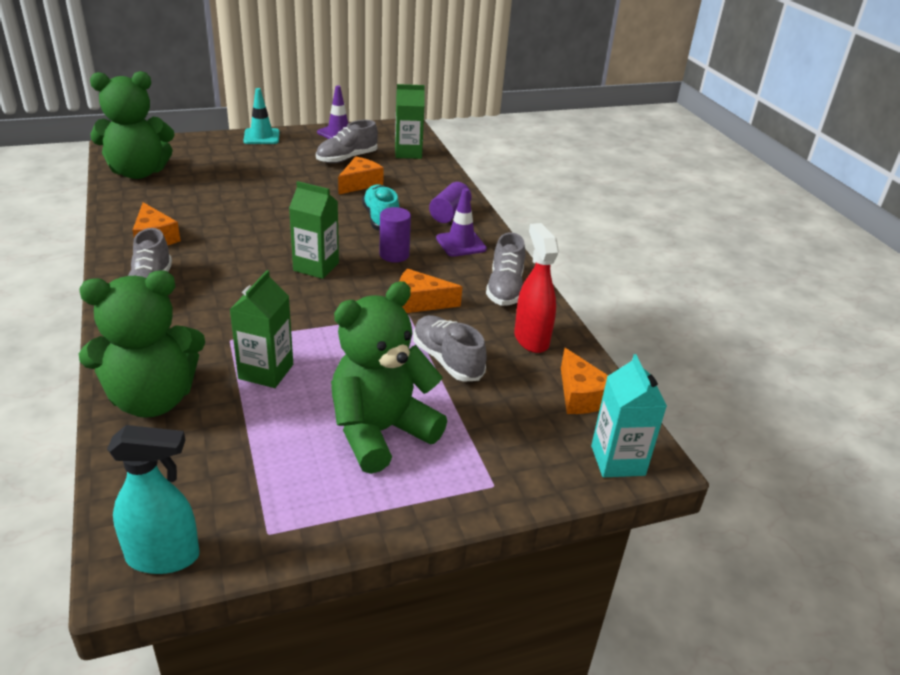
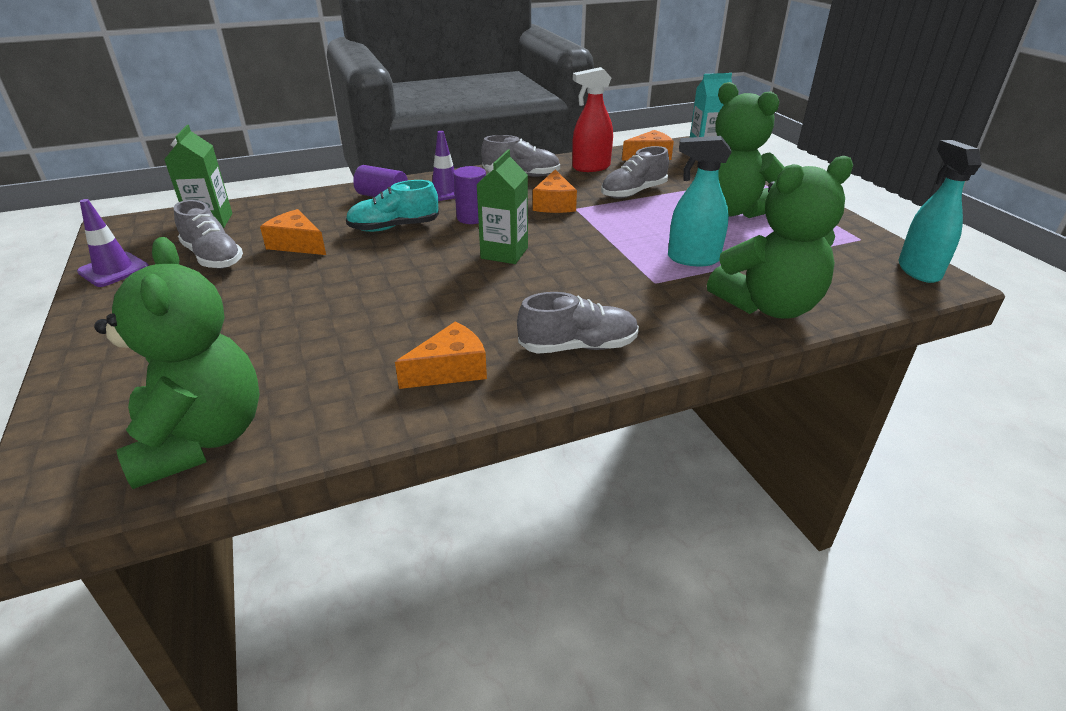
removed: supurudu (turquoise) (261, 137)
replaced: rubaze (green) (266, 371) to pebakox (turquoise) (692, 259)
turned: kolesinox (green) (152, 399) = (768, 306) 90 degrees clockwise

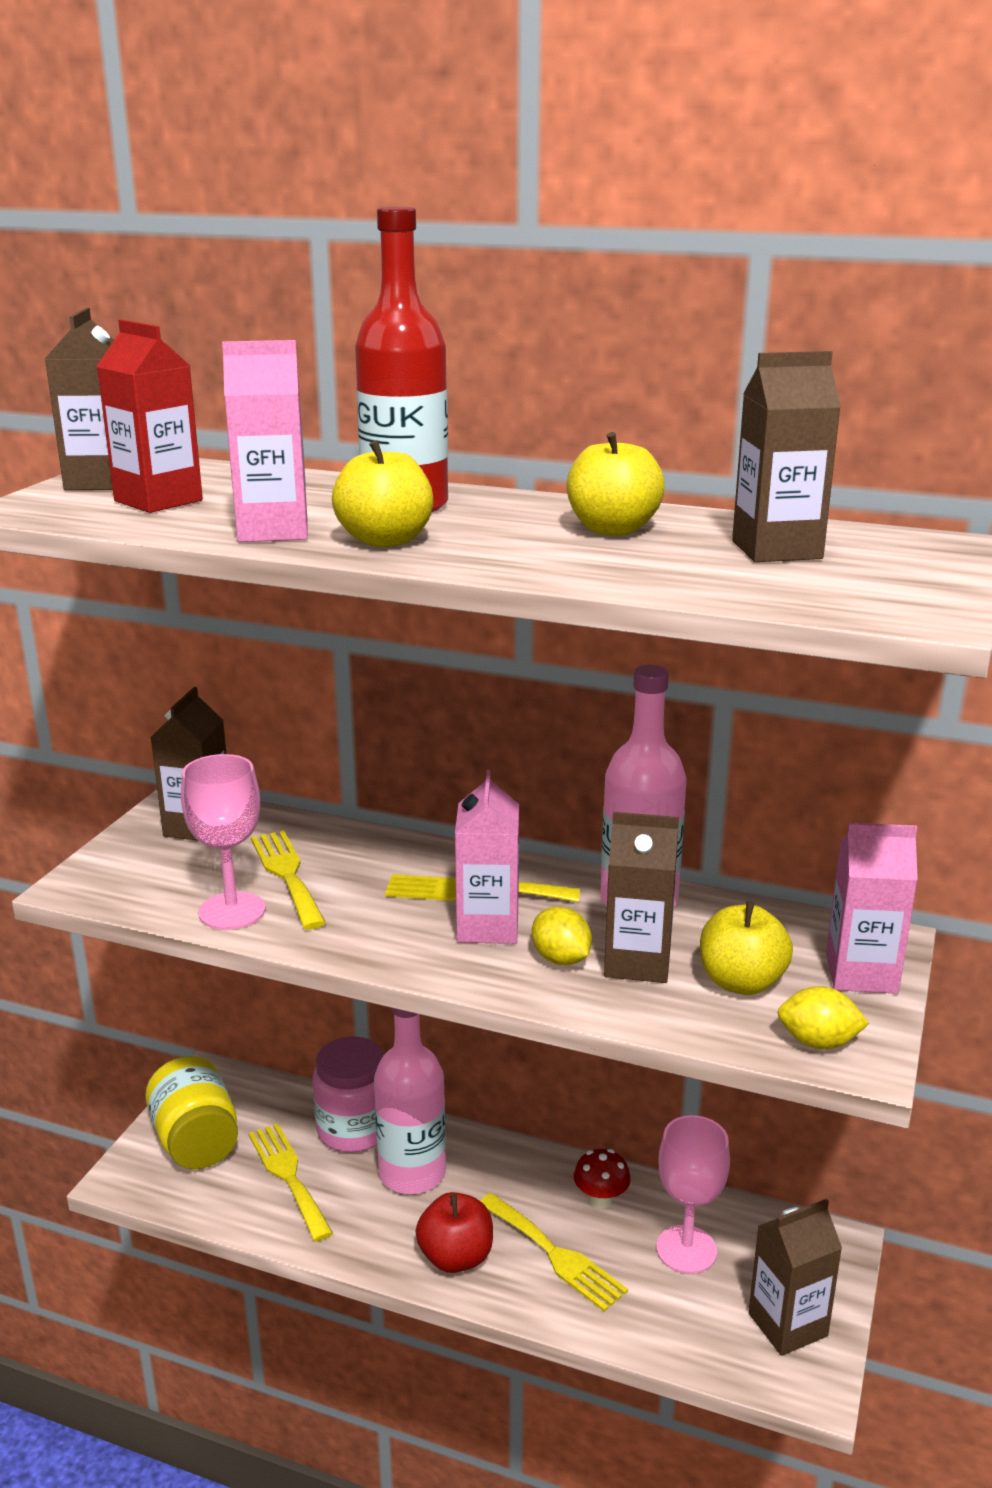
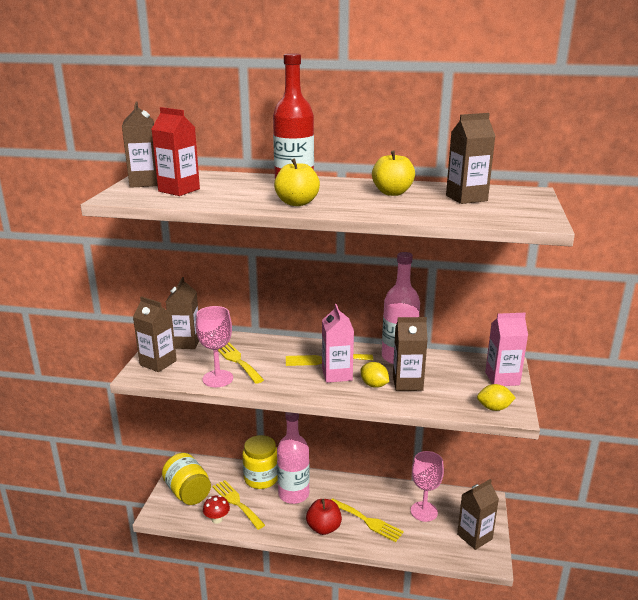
removed: rubaze (pink) (273, 531); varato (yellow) (741, 982)
added: rubaze (brown) (158, 363)
moved: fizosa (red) (601, 1199) to (217, 519)
recoloured: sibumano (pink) (354, 1129) to sibumano (yellow) (261, 478)

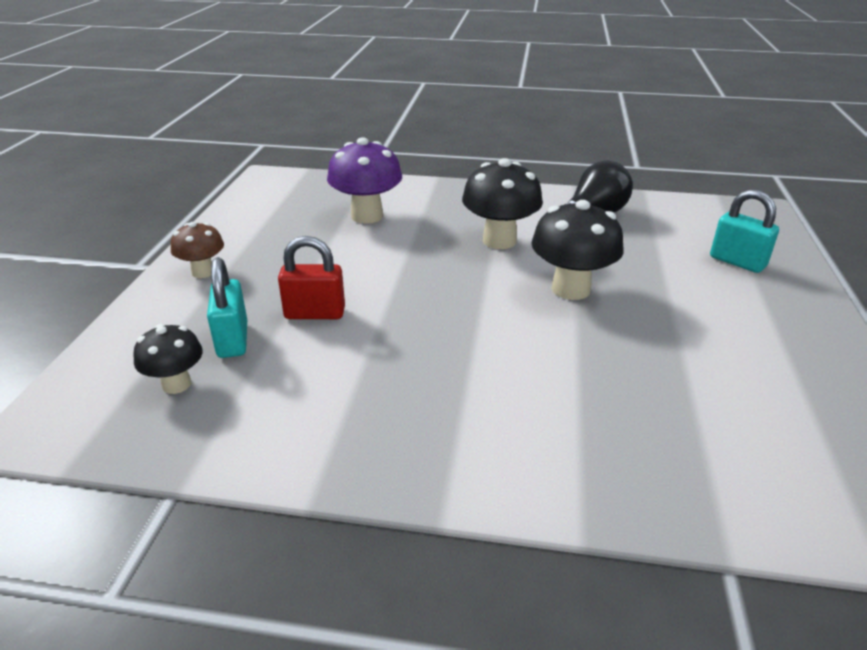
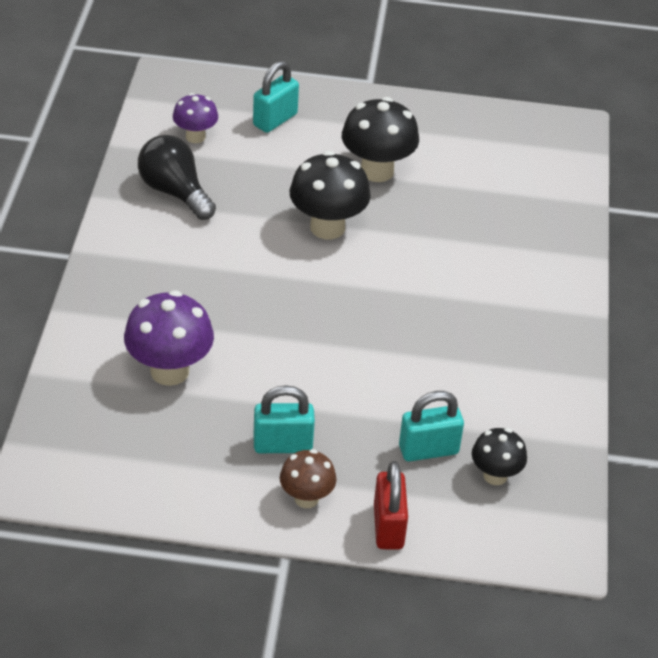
added: fizosa (purple) (195, 137); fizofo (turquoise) (282, 445)
moved: fizosa (black) (499, 241) to (377, 171); fizofo (red) (315, 313) to (388, 527)

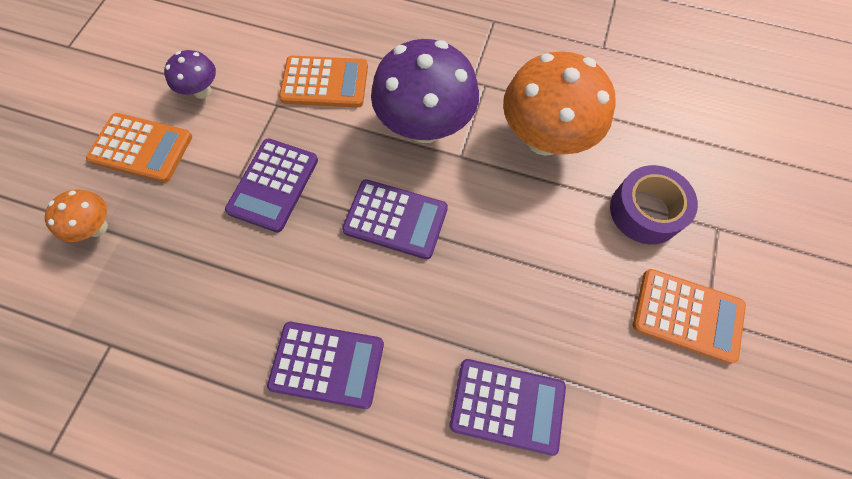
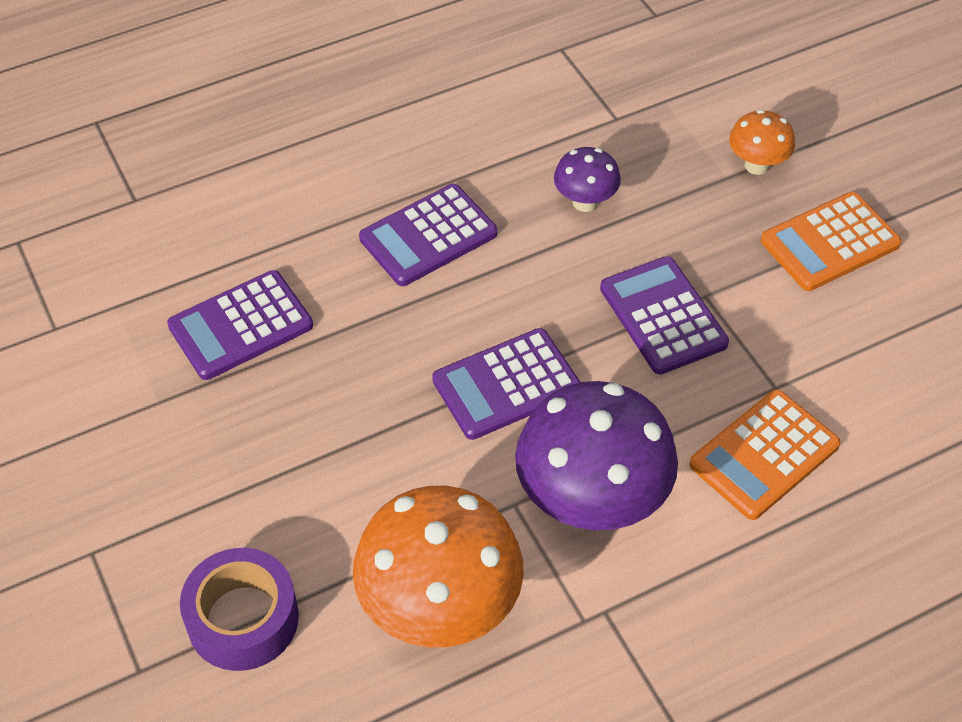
removed: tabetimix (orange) (687, 315)
moved: fizosa (purple) (202, 91) to (585, 202)

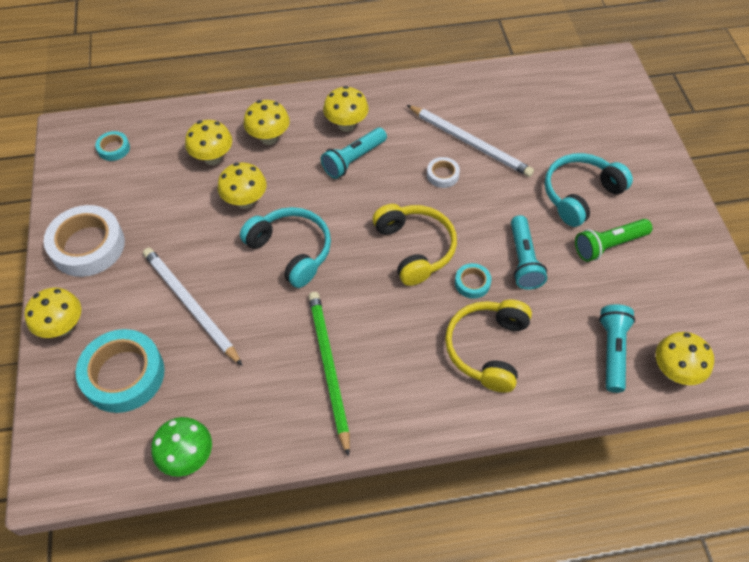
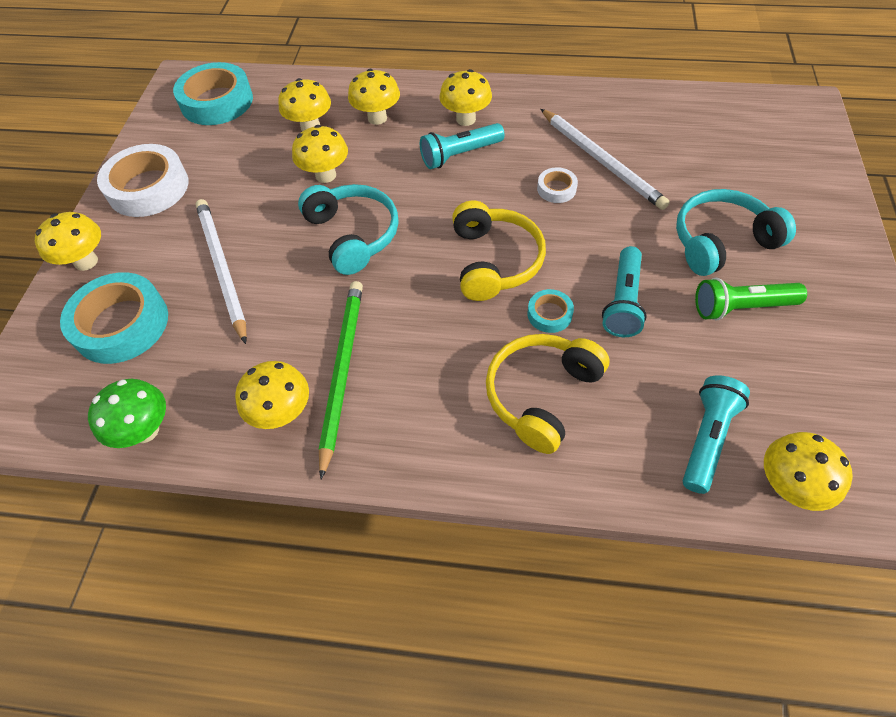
added: fizosa (yellow) (282, 413)
resized: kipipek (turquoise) (114, 148) = (217, 101) x2.11

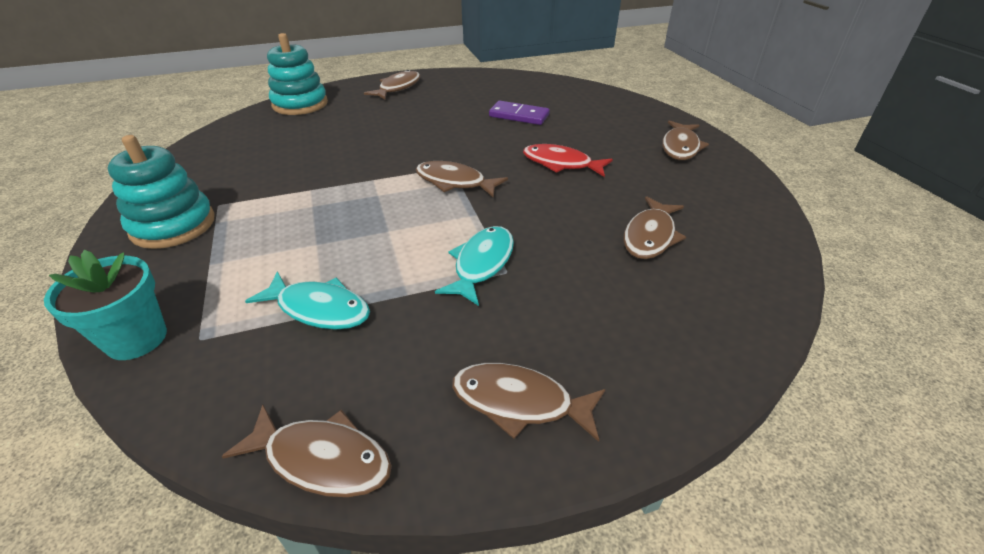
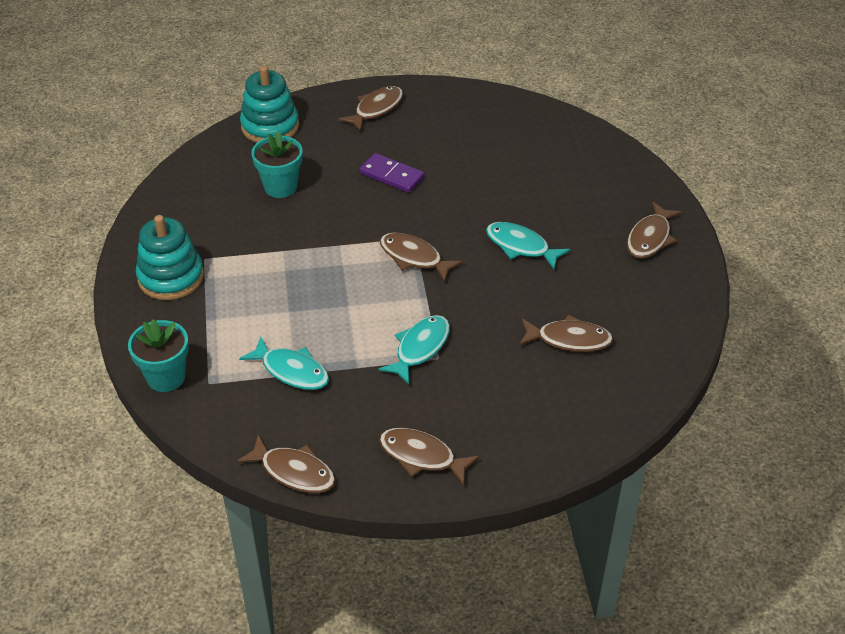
added: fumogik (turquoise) (280, 187)
moved: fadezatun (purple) (519, 115) to (392, 175)
recoloured: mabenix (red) (561, 164) to mabenix (turquoise) (521, 246)
turned: mabenix (brown) (650, 236) = (569, 339) 120 degrees counterclockwise

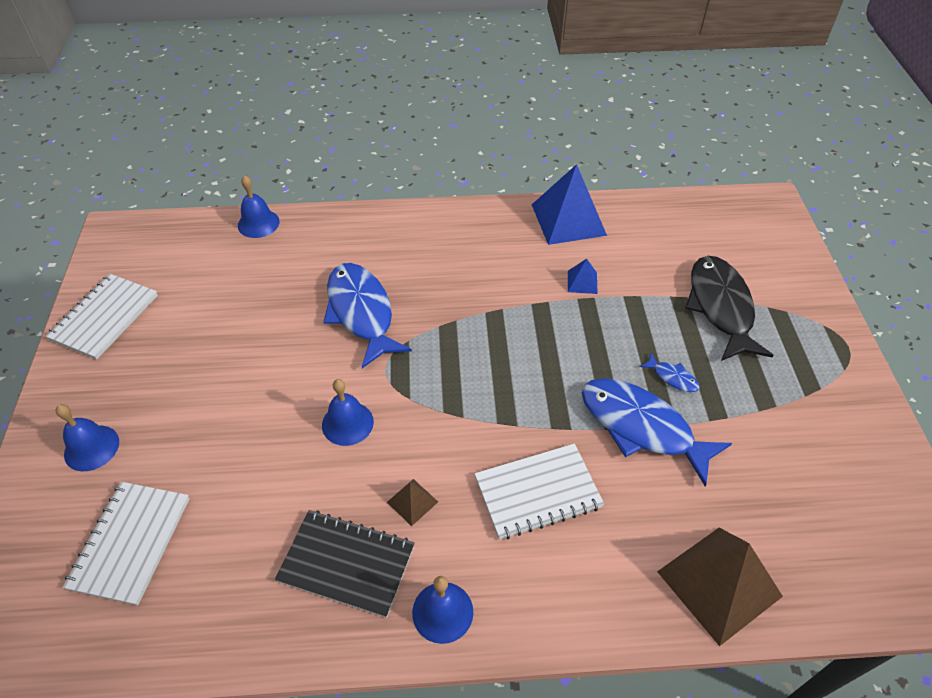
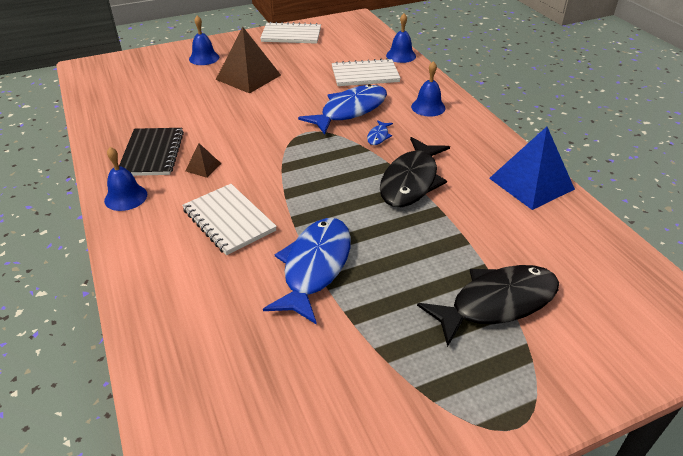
removed: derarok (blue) (582, 282)
added: mabenix (black) (411, 181)
moved: derarok (brown) (719, 583) to (248, 77); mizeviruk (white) (130, 543) to (365, 75); mabenix (blue) (672, 377) to (378, 136); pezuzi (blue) (347, 423) to (428, 107)

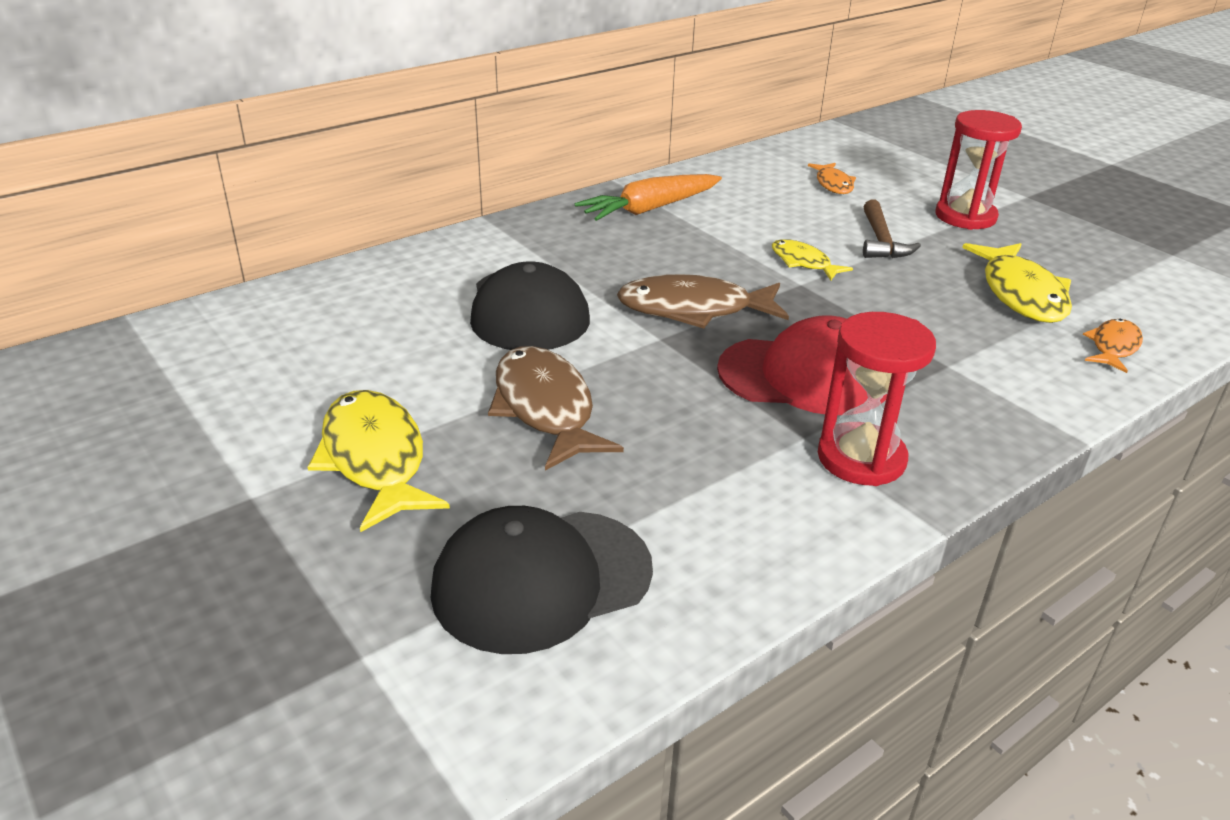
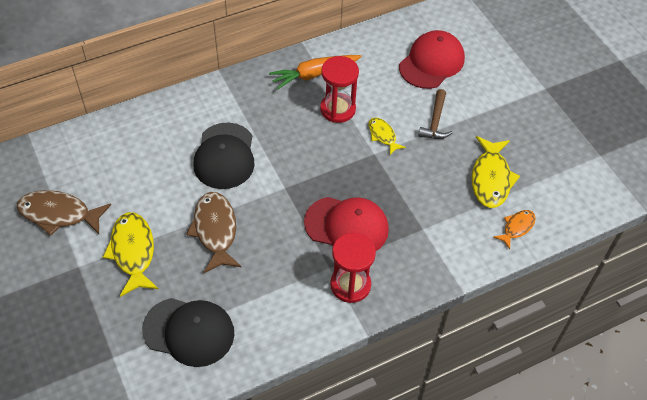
moved: mabenix (brown) (693, 309) to (59, 214); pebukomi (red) (965, 216) to (337, 109)
replaced: mabenix (orange) (833, 184) to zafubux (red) (431, 62)
turned: zafubux (black) (541, 580) = (189, 331) 150 degrees counterclockwise

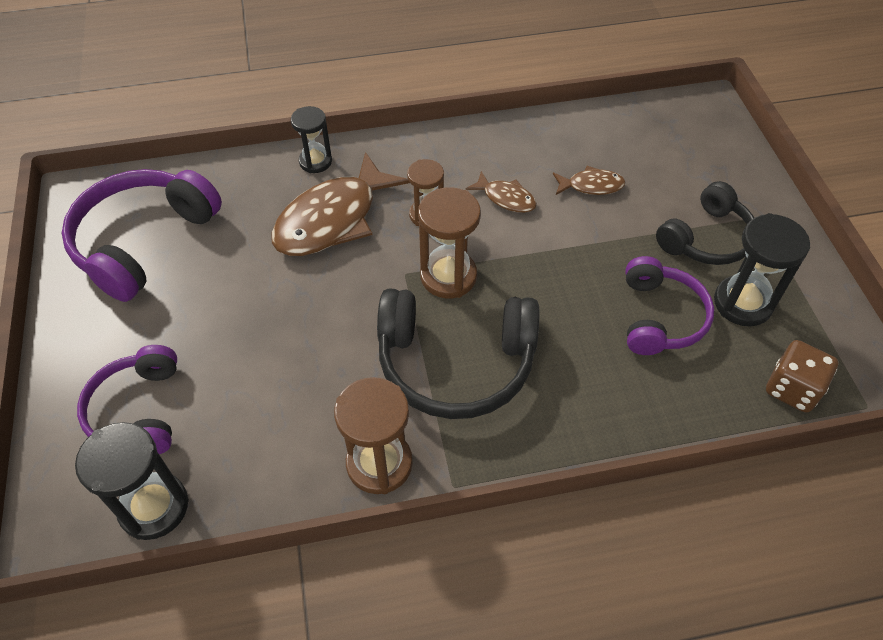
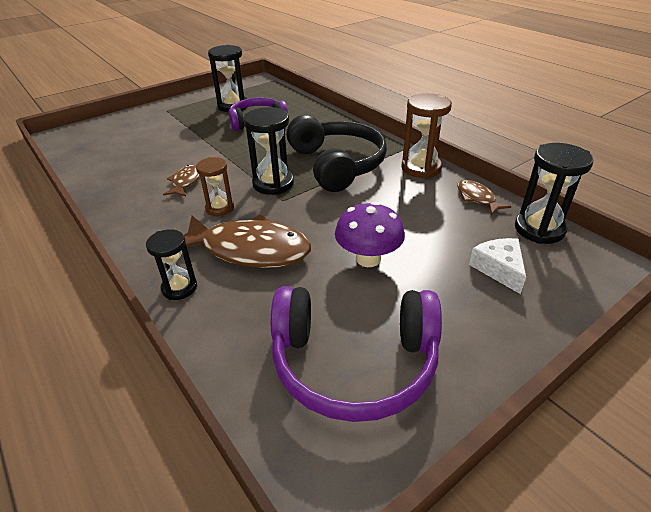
removed: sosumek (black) (706, 238); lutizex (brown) (792, 389)
added: fizosa (purple) (368, 259)
moved: mabenix (brown) (591, 186) to (477, 198)
replaced: sosumek (purple) (138, 411) to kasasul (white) (499, 269)
recoloured: pebukomi (brown) (448, 276) to pebukomi (black) (273, 184)

